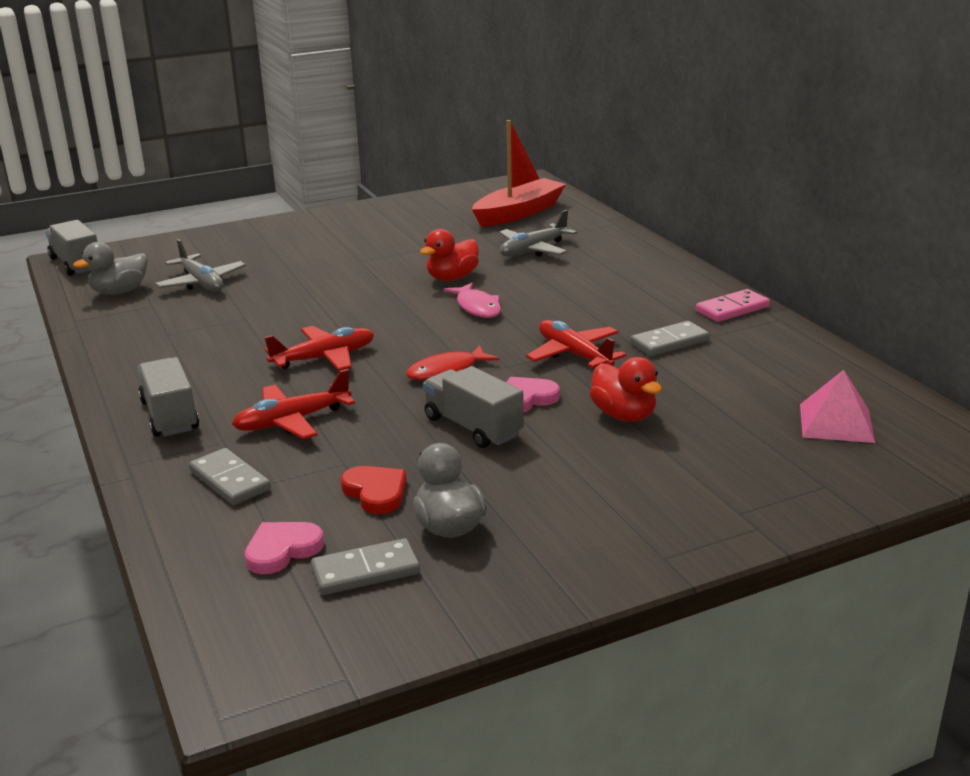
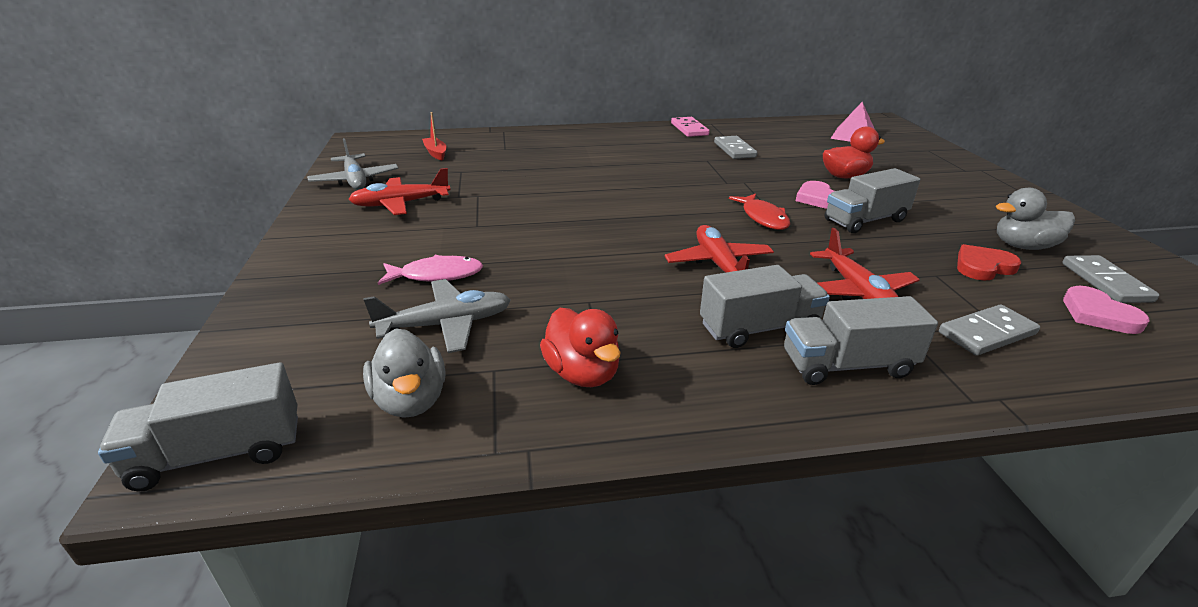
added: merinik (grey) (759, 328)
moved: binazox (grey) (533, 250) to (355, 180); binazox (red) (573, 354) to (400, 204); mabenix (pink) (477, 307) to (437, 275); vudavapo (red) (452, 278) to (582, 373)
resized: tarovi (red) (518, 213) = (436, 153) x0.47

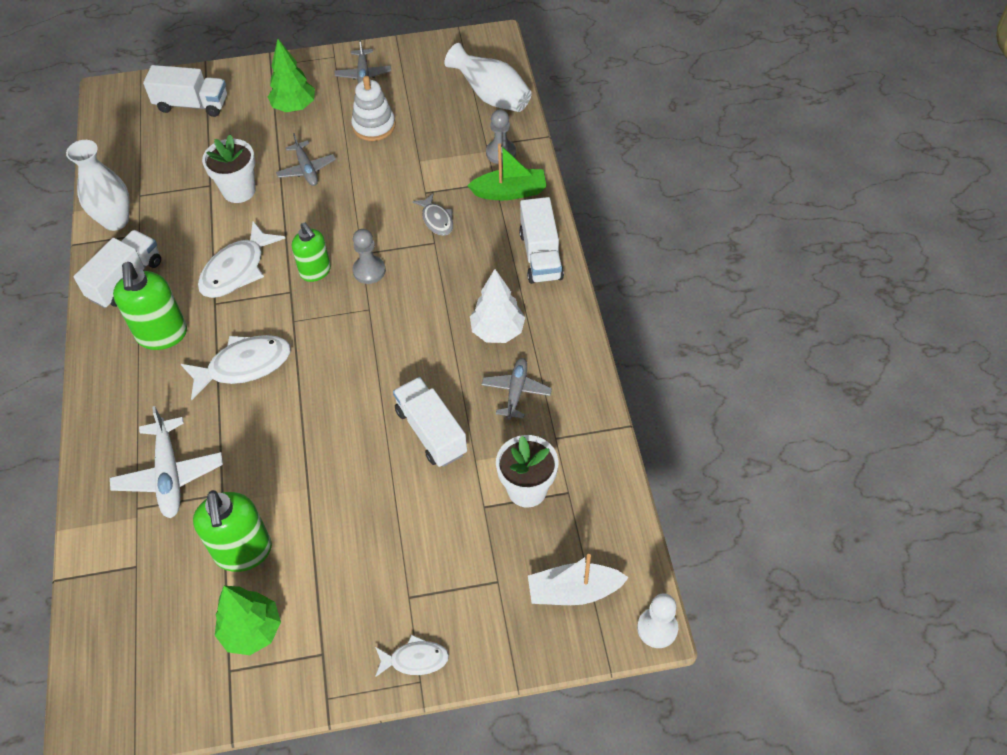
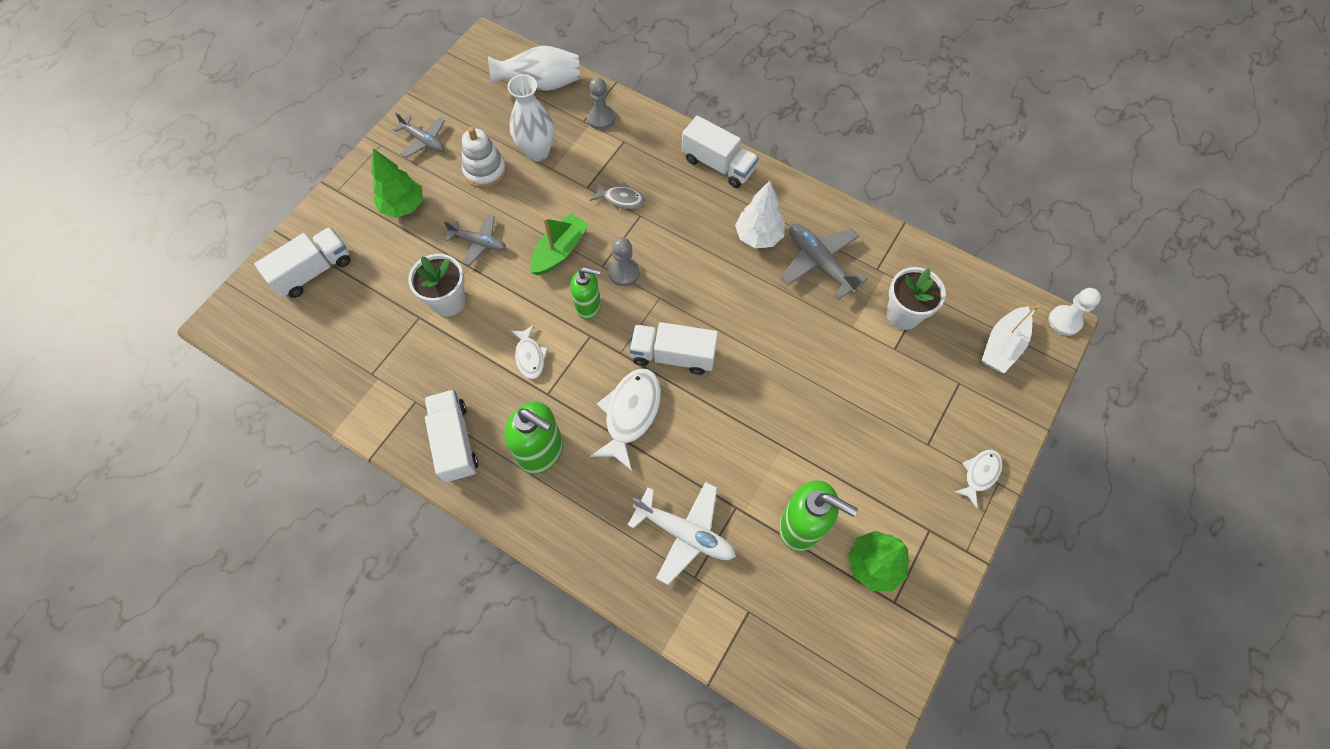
moved: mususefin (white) (115, 221) to (537, 151); tarovi (green) (509, 192) to (560, 251); merinik (white) (431, 432) to (673, 355)
resized: mabenix (white) (237, 269) = (530, 356) x0.58; binazox (grey) (516, 391) = (819, 263) x1.52

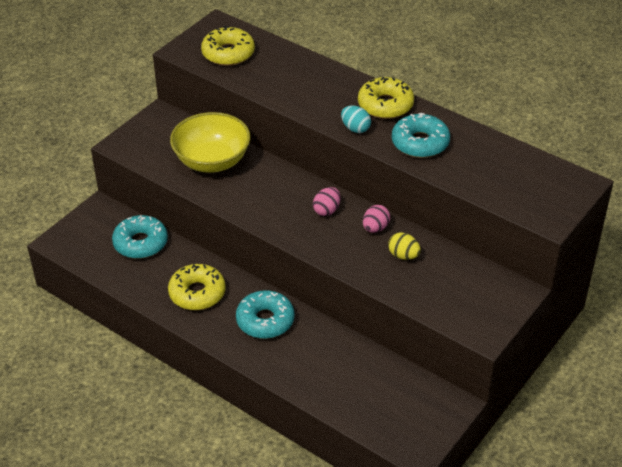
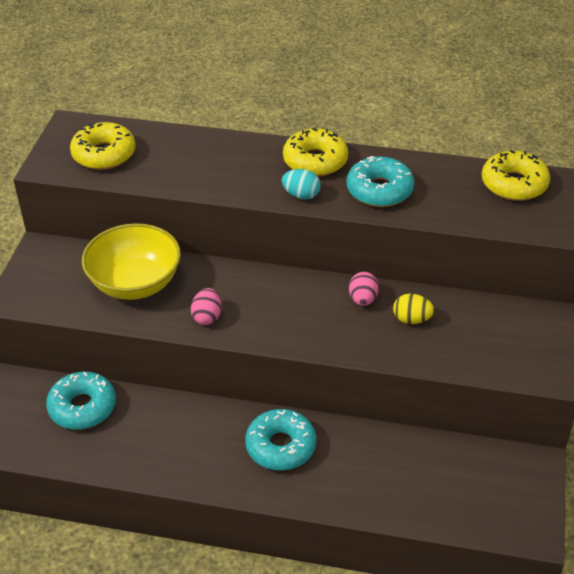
moved: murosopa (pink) (327, 210) to (207, 317); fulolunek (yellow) (197, 293) to (514, 184)

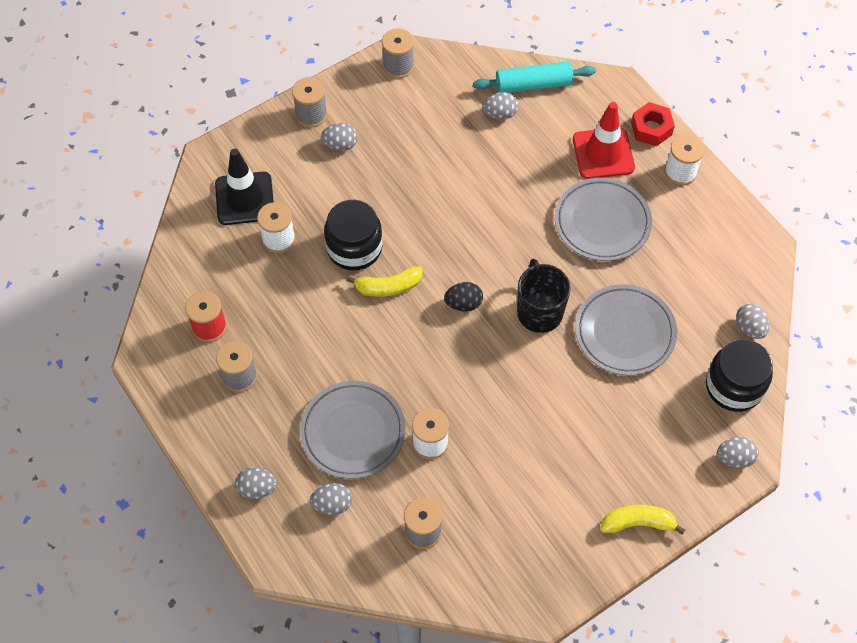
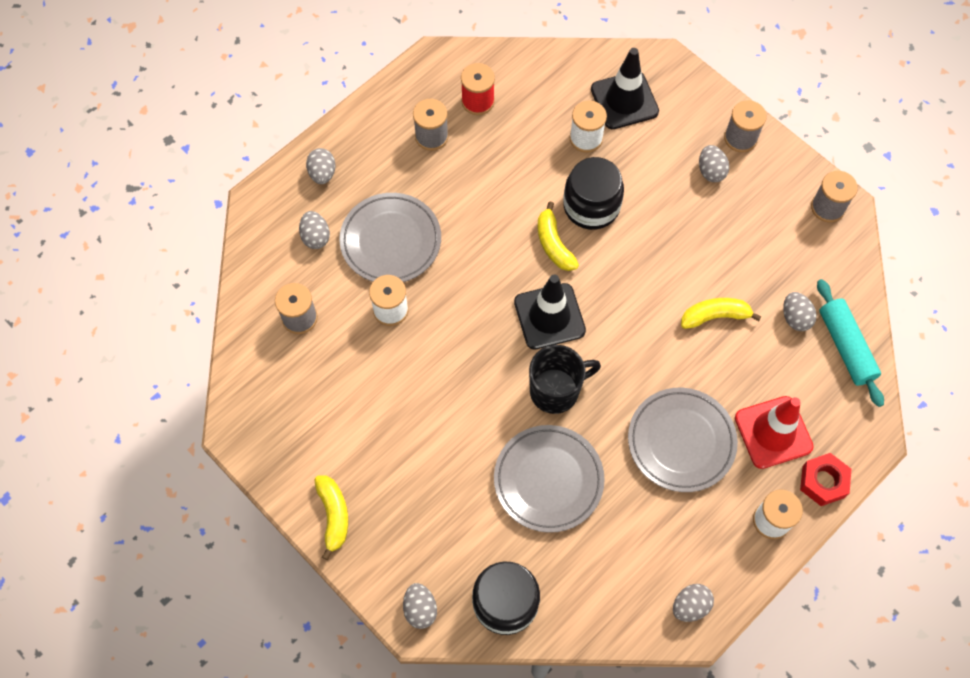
added: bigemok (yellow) (715, 316)
moved: murosopa (grey) (749, 328) to (690, 606)
replaced: murosopa (black) (463, 304) to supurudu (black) (549, 316)

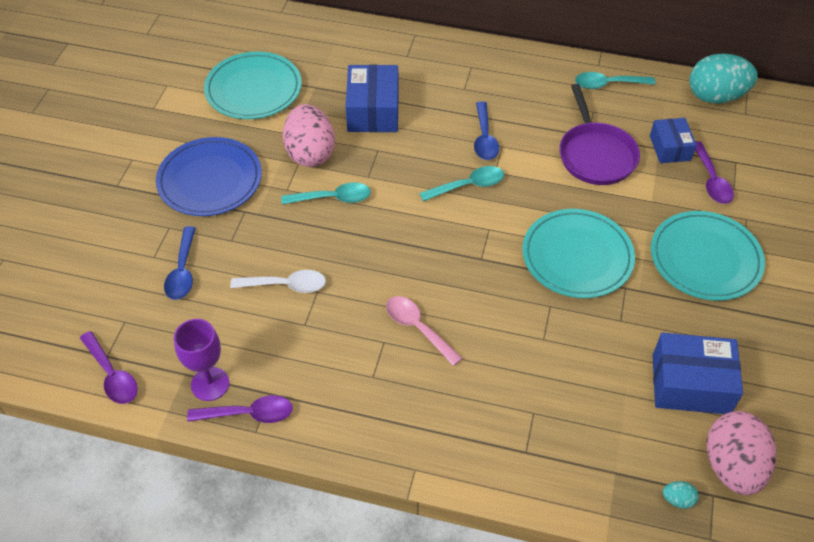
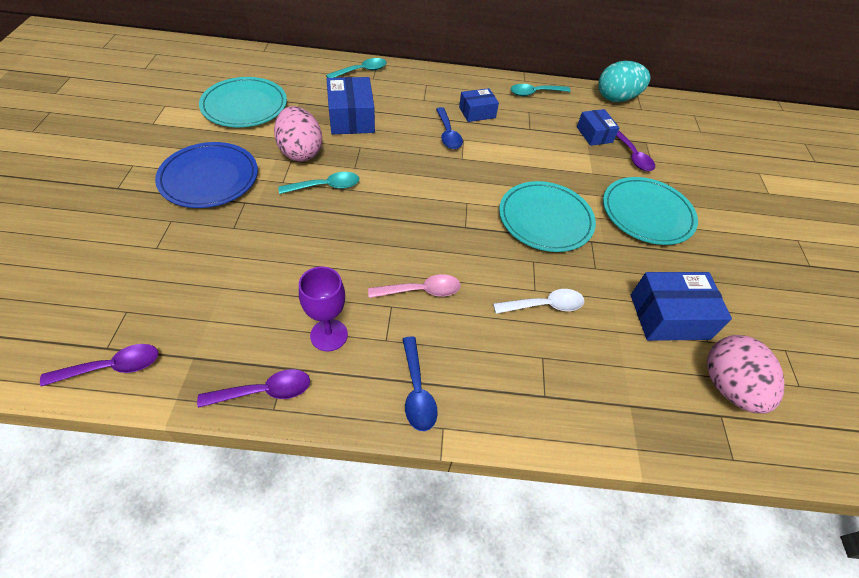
removed: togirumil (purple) (596, 155); murosopa (turquoise) (677, 500)
added: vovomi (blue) (477, 112)
moved: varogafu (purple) (210, 384) to (329, 335); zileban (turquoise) (468, 186) to (361, 71); zileban (blue) (182, 271) to (417, 391); zileban (white) (285, 285) to (544, 305)
turned: zileban (purple) (112, 375) = (112, 367) 60 degrees counterclockwise; zileban (pink) (418, 328) = (421, 291) 135 degrees clockwise

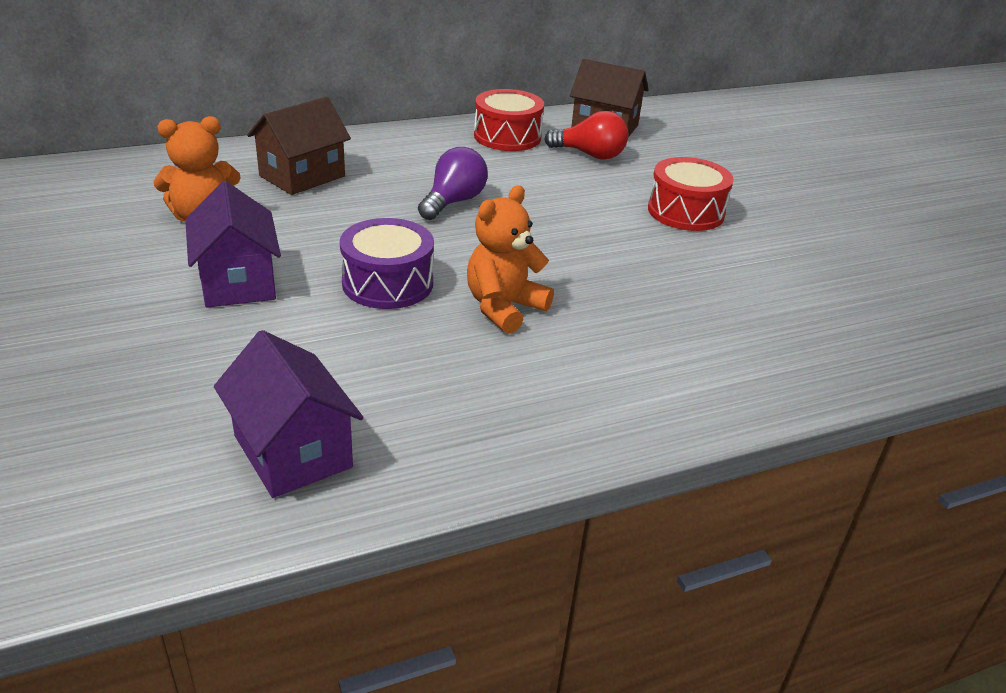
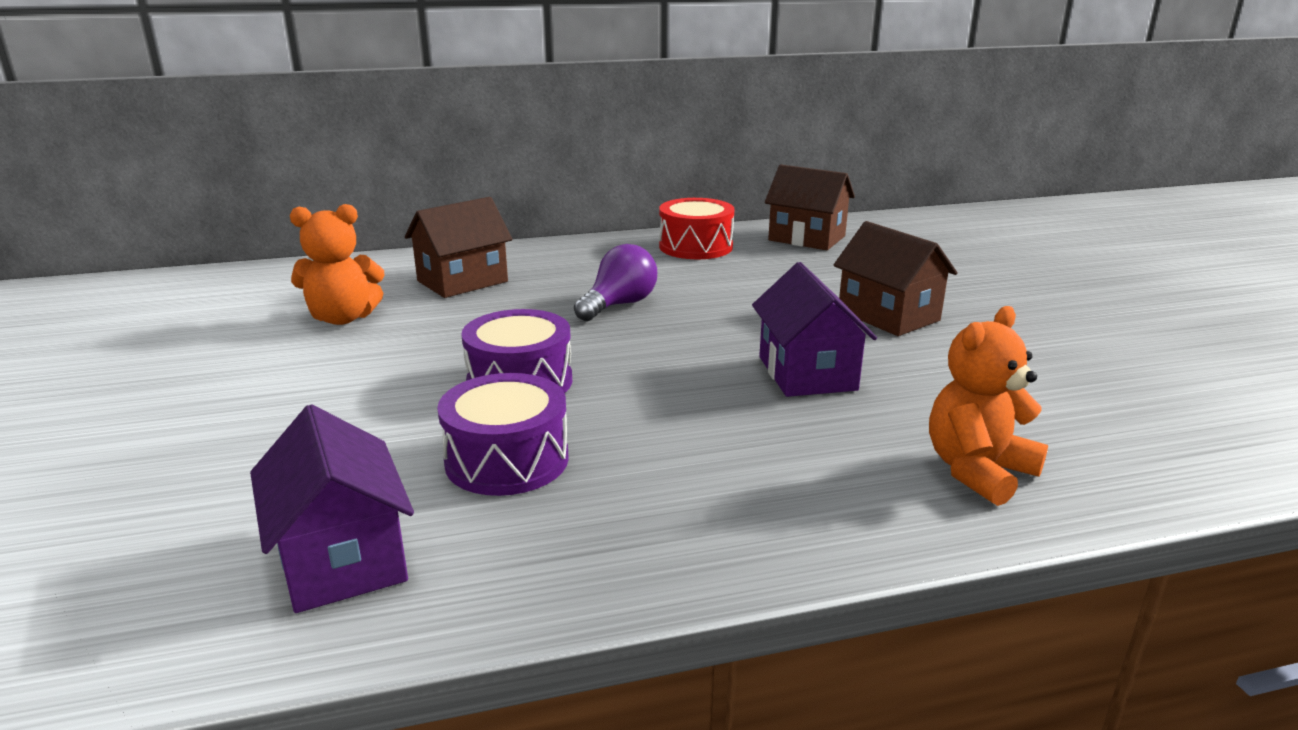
removed: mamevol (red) (590, 155)
added: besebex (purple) (507, 460)
moved: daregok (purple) (238, 282) to (807, 373); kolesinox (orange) (504, 308) to (977, 471)
replaced: besebex (red) (686, 212) to daregok (brown) (888, 316)

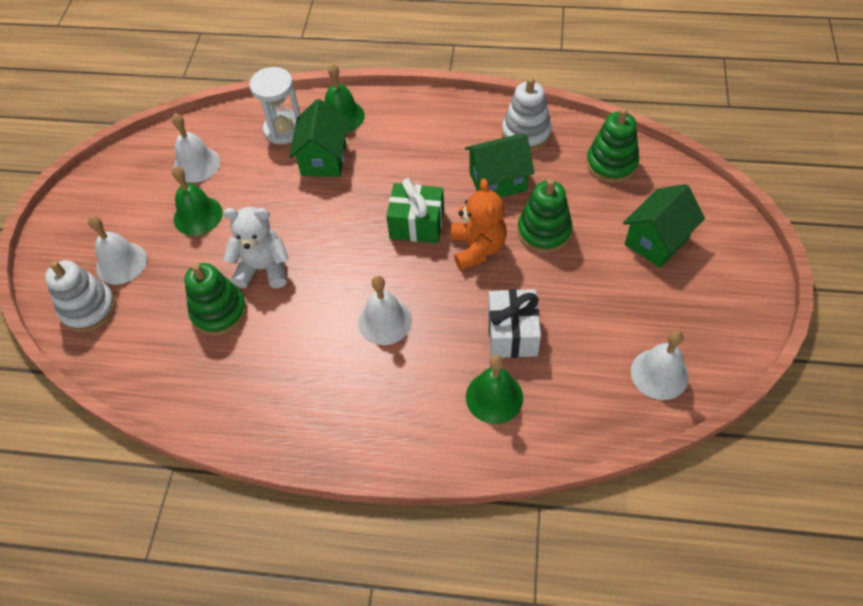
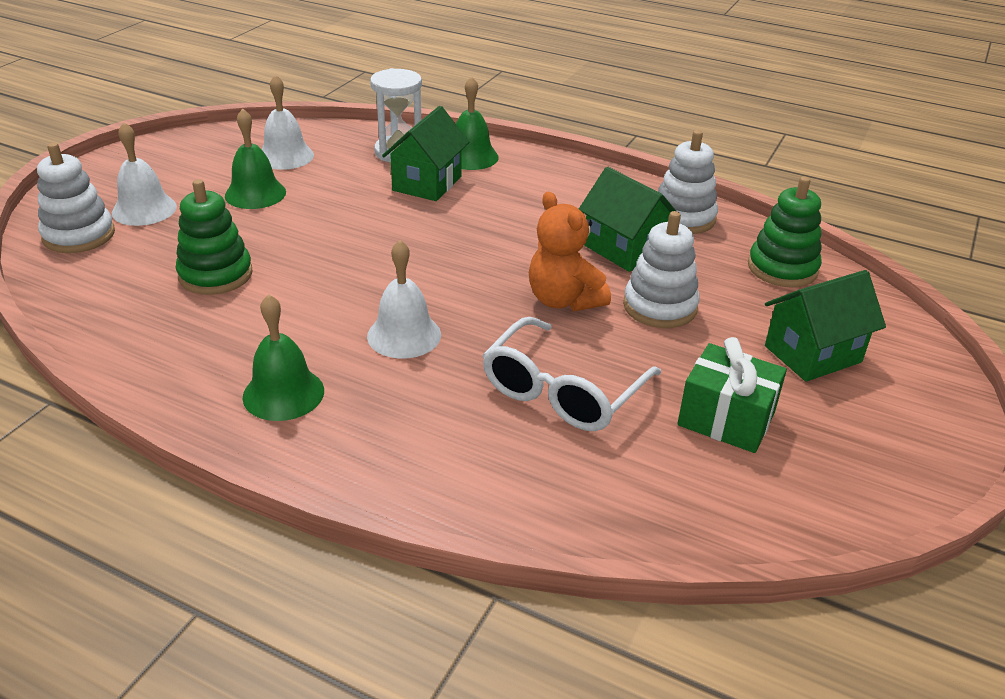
removed: kolesinox (white) (263, 268); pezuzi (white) (659, 374)
moved: pezuzi (green) (494, 397) to (283, 393); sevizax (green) (417, 224) to (726, 419)
replaced: sevizax (white) (512, 333) to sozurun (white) (562, 391)
recoloured: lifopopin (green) (544, 231) to lifopopin (white) (660, 307)
turned: kolesinox (orange) (477, 248) = (564, 300) 135 degrees clockwise; daregok (green) (498, 181) = (624, 249) 45 degrees clockwise

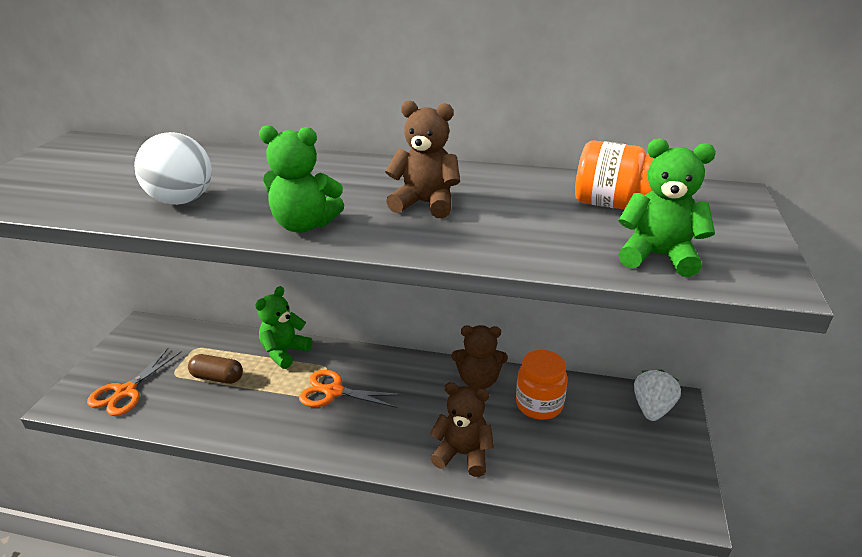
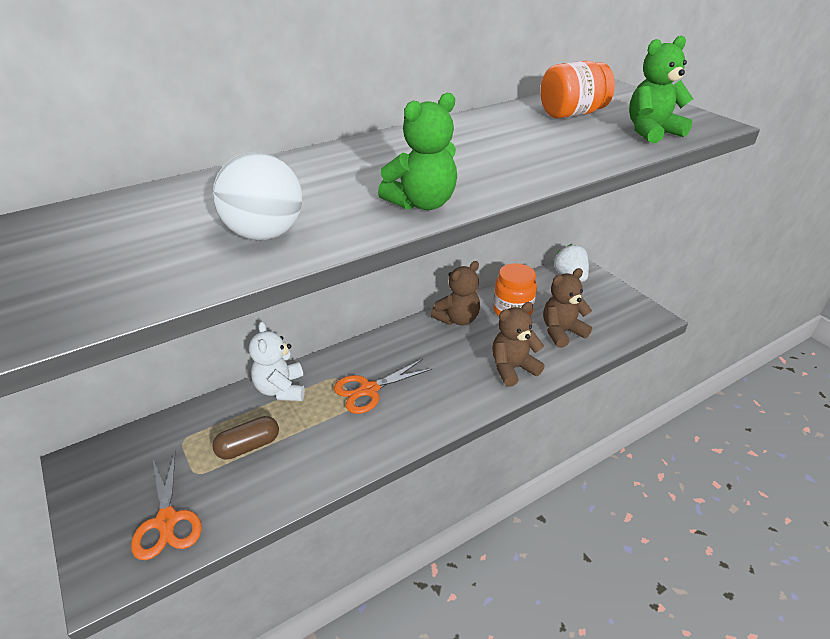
moved: kolesinox (brown) (425, 204) to (561, 332)
recoloured: kolesinox (green) (285, 352) to kolesinox (white) (281, 389)

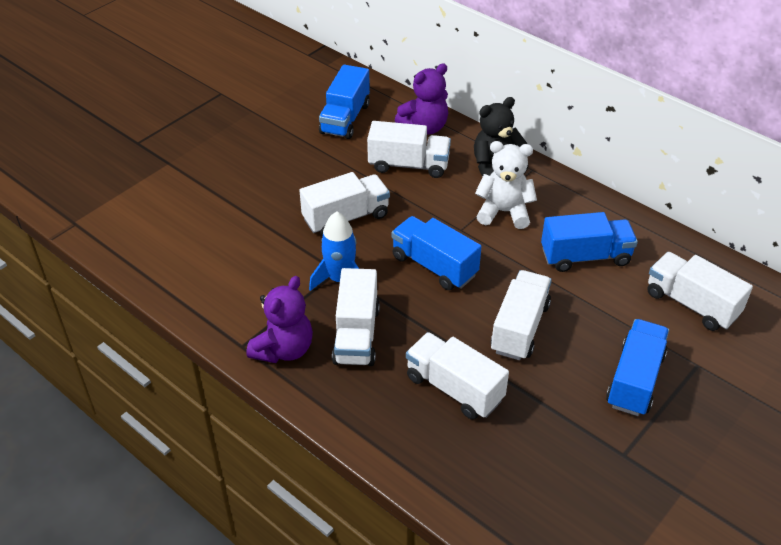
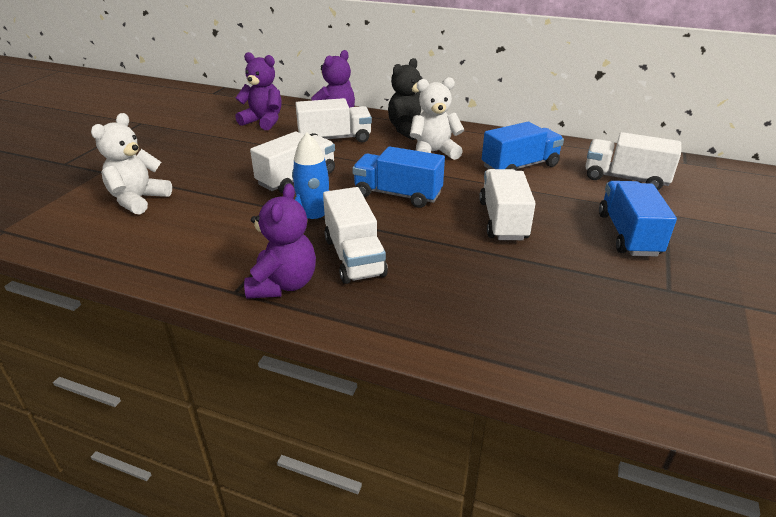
removed: merinik (white) (454, 388)
added: kolesinox (white) (138, 200)
replaced: merinik (blue) (345, 119) to kolesinox (purple) (263, 121)

